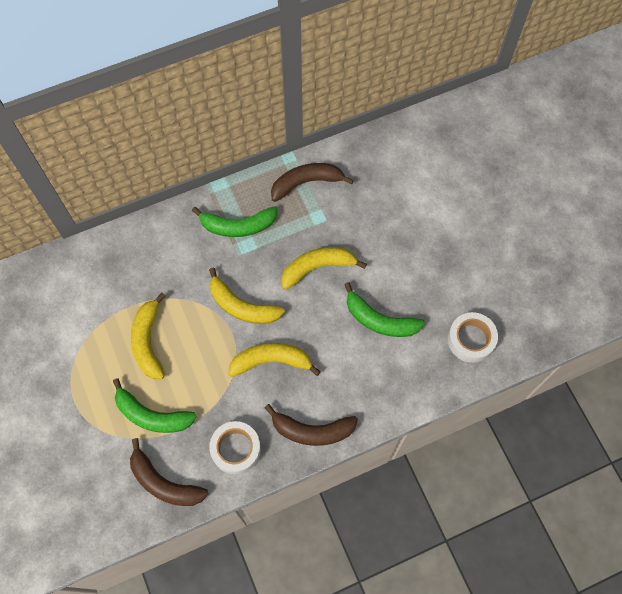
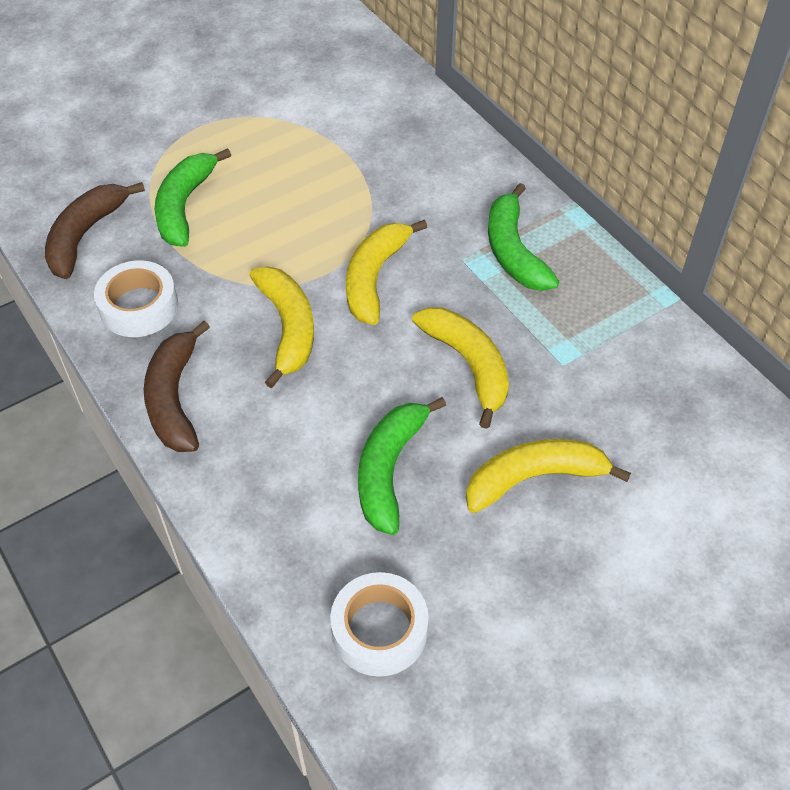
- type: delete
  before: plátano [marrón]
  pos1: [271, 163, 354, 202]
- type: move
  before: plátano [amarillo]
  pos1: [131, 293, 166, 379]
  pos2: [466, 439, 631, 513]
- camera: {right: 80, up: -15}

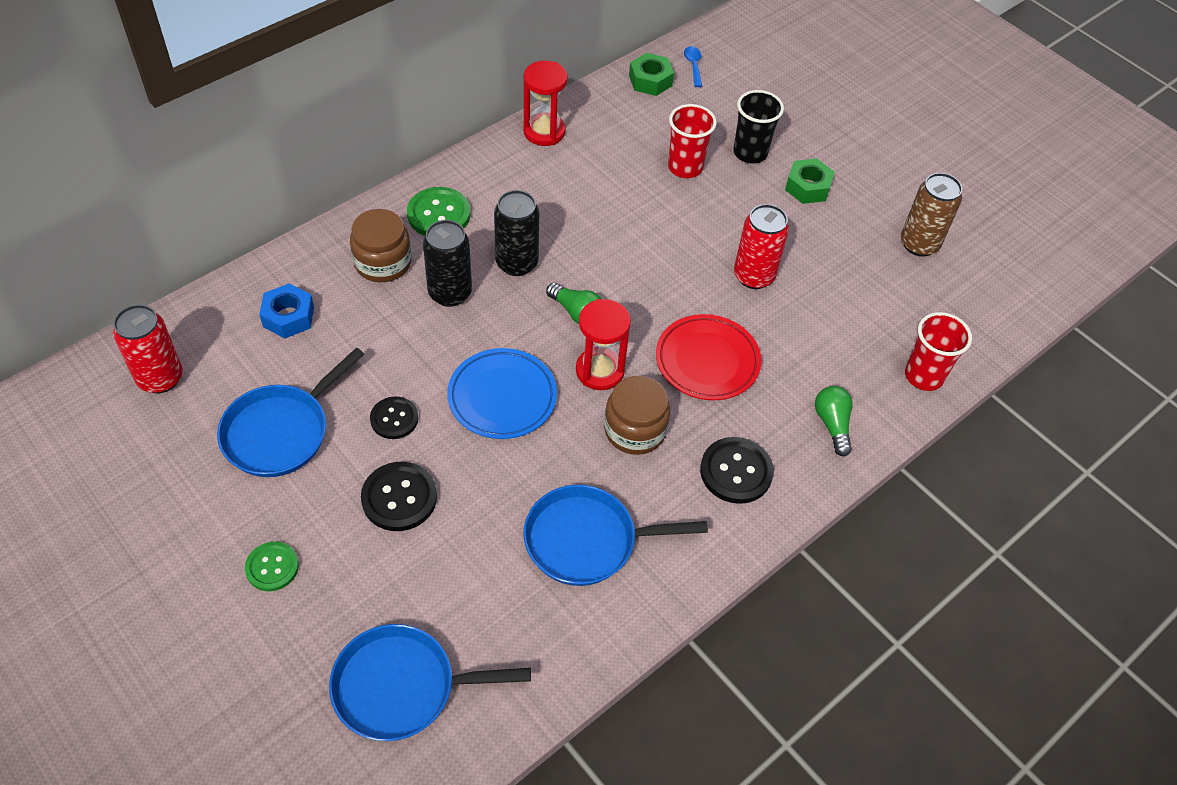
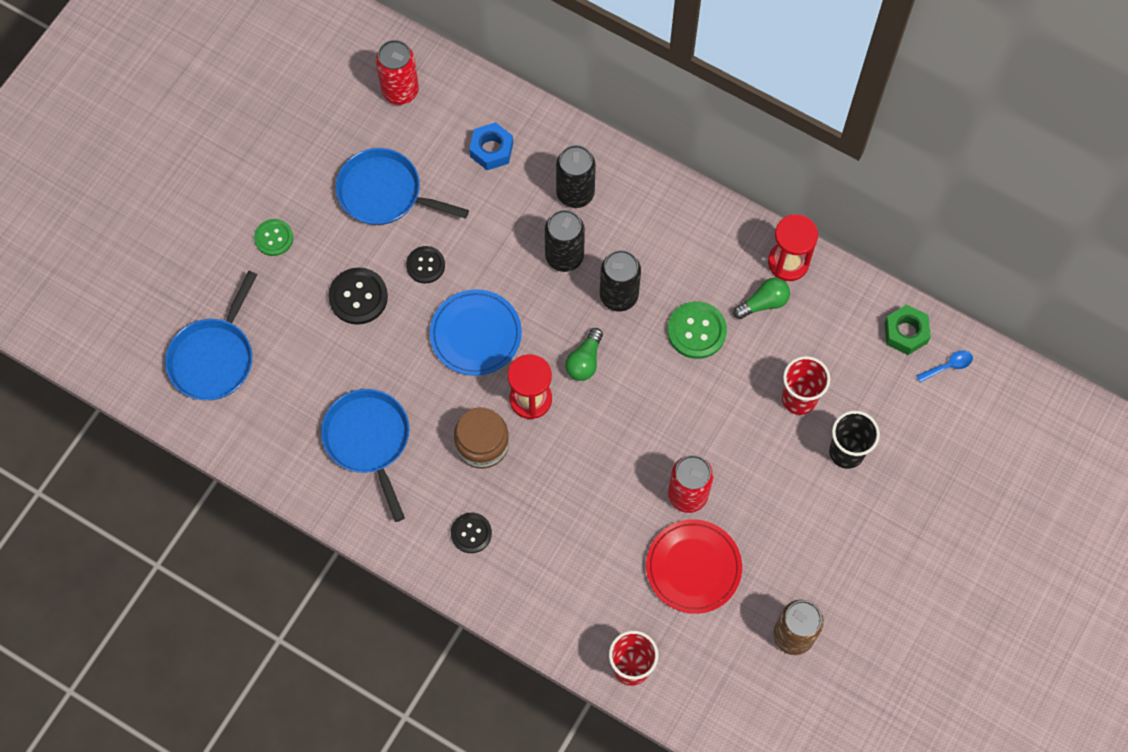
- type: delete
  before: tuerca [verde]
  pos1: [785, 158, 835, 204]
- type: move
  before: botón [verde]
  pos1: [407, 187, 470, 236]
  pos2: [668, 301, 727, 359]
- type: move
  before: plato [rojo]
  pos1: [656, 314, 762, 400]
  pos2: [646, 520, 742, 614]
- type: move
  before: bombilla [verde]
  pos1: [815, 386, 853, 457]
  pos2: [733, 278, 790, 319]
- type: replace
  before: tarro [marrón]
  after: lata [negro]
  pos1: [350, 209, 411, 282]
  pos2: [556, 145, 596, 208]
- type: rotate
  before: sartén [azul]
  pos1: [329, 624, 531, 741]
  pos2: [165, 271, 257, 400]
  turn: -135
- type: resize
  before: botón [negro]
  pos1: [700, 437, 774, 504]
  pos2: [451, 513, 492, 553]
  scale: 0.66
- camera: {right: 75, up: 15}

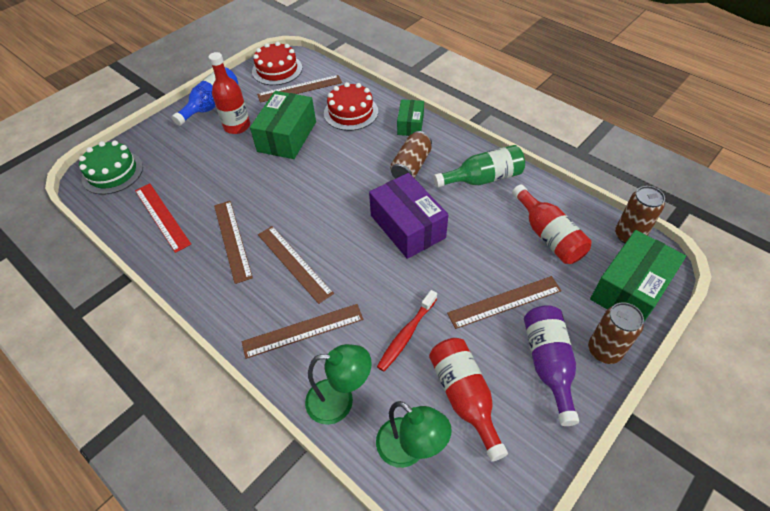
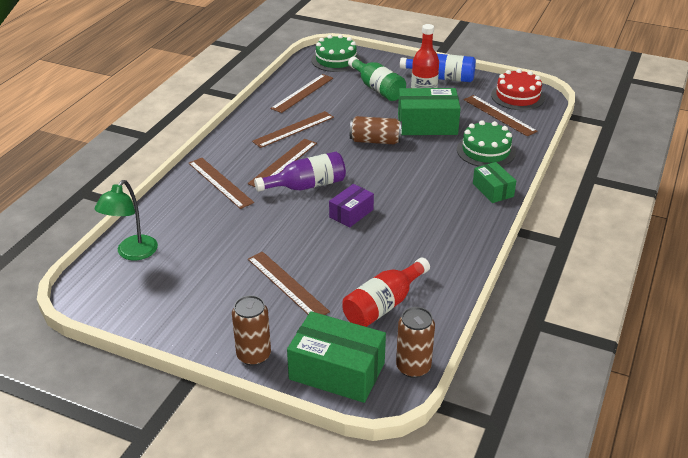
- type: delete
  before: lámpara [verde]
  pos1: [305, 344, 372, 425]
- type: delete
  before: cepillo de dientes [rojo]
  pos1: [377, 290, 437, 372]
- type: delete
  before: botella [rojo]
  pos1: [429, 338, 508, 462]
- type: move
  before: lata [marrón]
  pos1: [390, 131, 432, 179]
  pos2: [350, 116, 402, 144]
- type: move
  before: botella [verde]
  pos1: [433, 145, 525, 188]
  pos2: [348, 57, 406, 101]
- type: move
  before: botella [morado]
  pos1: [524, 305, 579, 426]
  pos2: [254, 152, 346, 192]
- type: recolor
  before: regla [rojo]
  after: regla [marrón]
  pos1: [135, 184, 191, 253]
  pos2: [271, 74, 333, 113]
- type: recolor
  before: tarta [rojo]
  after: tarta [verde]
  pos1: [324, 82, 378, 131]
  pos2: [457, 120, 516, 167]
- type: rotate
  before: caja [verde]
  pos1: [397, 99, 424, 136]
  pos2: [473, 162, 516, 203]
  turn: 75
- type: resize
  before: caja [morado]
  pos1: [369, 173, 448, 259]
  pos2: [329, 184, 374, 228]
  scale: 0.58
- camera: {right: 70, up: -15}

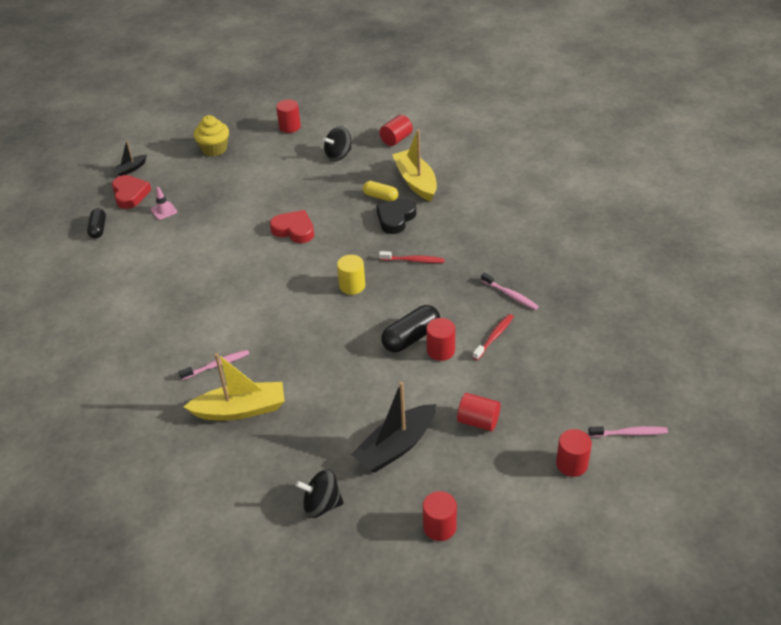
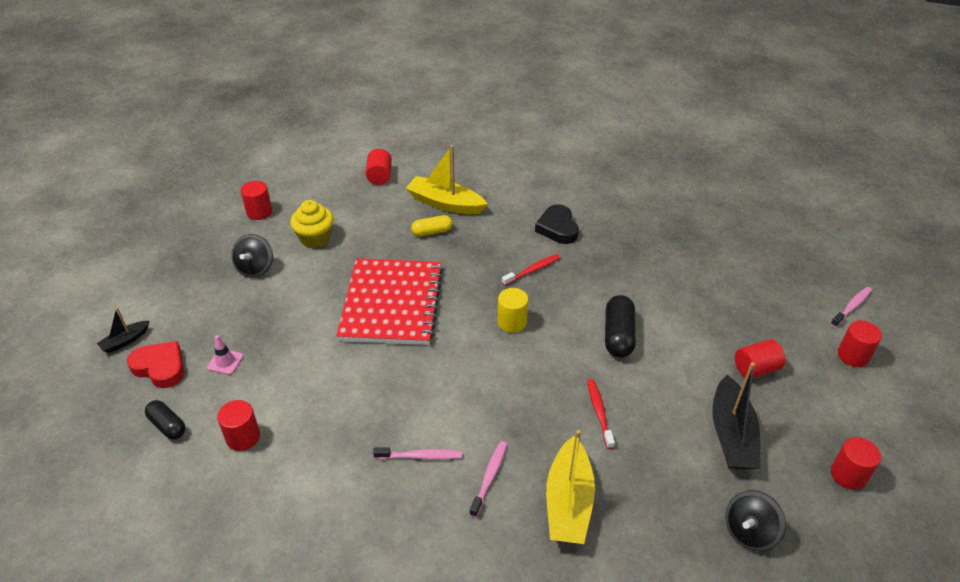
- type: move
  before: magdalena [amarillo]
  pos1: [194, 115, 229, 157]
  pos2: [290, 200, 333, 248]
- type: move
  before: peonza [negro]
  pos1: [323, 126, 352, 161]
  pos2: [231, 234, 273, 278]
- type: move
  before: corazón [negro]
  pos1: [376, 199, 416, 234]
  pos2: [535, 205, 579, 244]
- type: move
  before: cilindro [rojo]
  pos1: [426, 318, 455, 361]
  pos2: [217, 400, 260, 451]
- type: move
  before: cepillo de dientes [rojo]
  pos1: [473, 314, 514, 360]
  pos2: [587, 379, 615, 449]
- type: move
  before: cepillo de dientes [rosa]
  pos1: [481, 273, 539, 310]
  pos2: [373, 447, 462, 460]
- type: replace
  before: corazón [rojo]
  after: cuaderno [rojo]
  pos1: [270, 210, 314, 243]
  pos2: [336, 258, 443, 345]
- type: rotate
  before: barco [negro]
  pos1: [112, 140, 147, 176]
  pos2: [97, 307, 149, 353]
  turn: 45
- type: rotate
  before: barco [amarillo]
  pos1: [184, 353, 285, 421]
  pos2: [546, 430, 595, 544]
  turn: 150
- camera: {right: -45, up: 0}

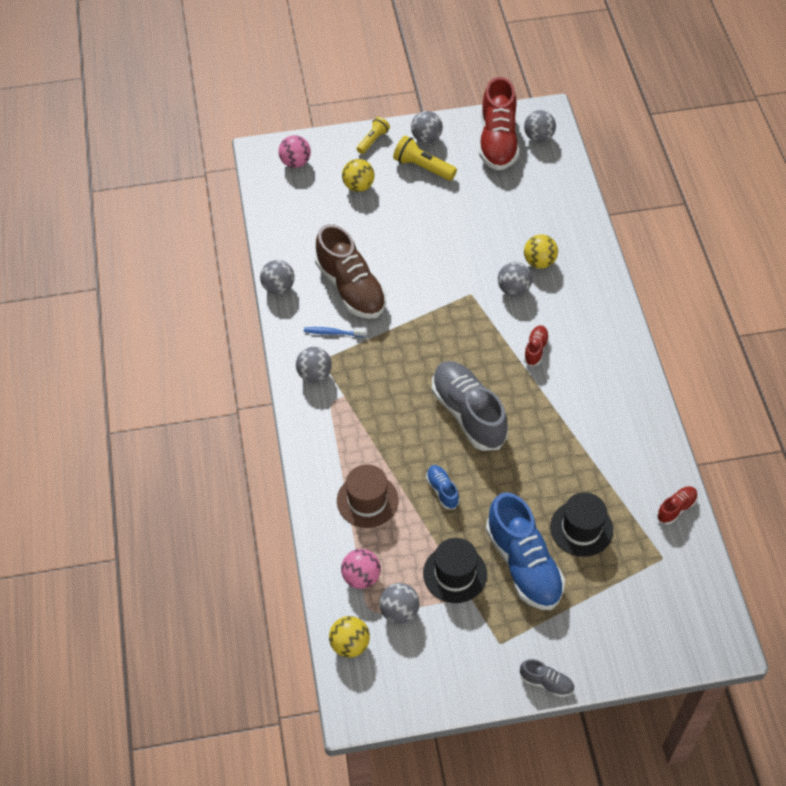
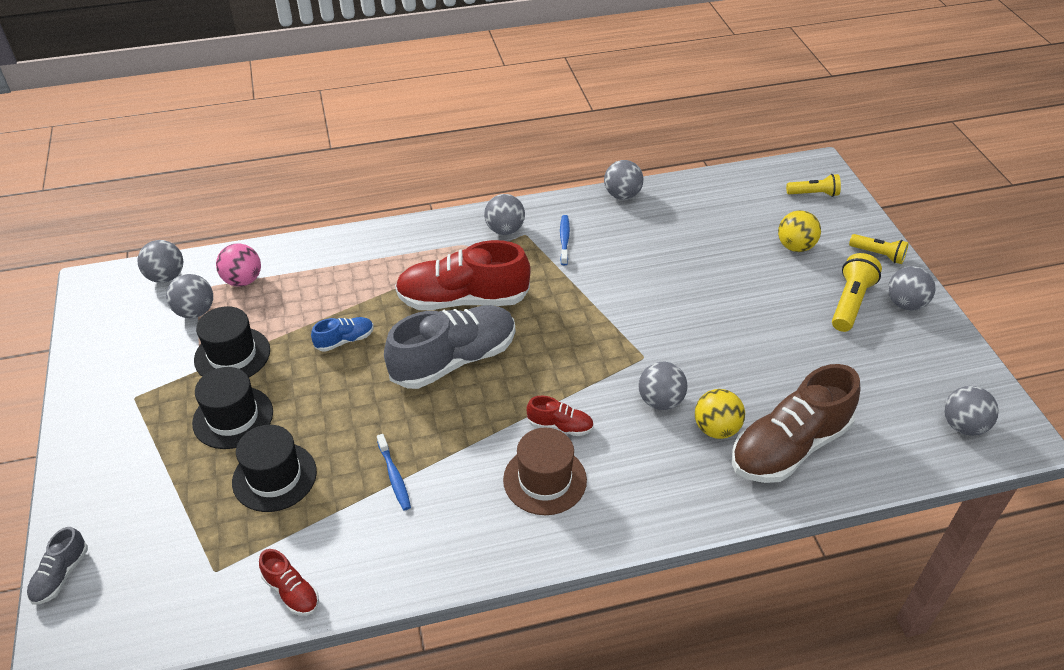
- type: insert
  after: cepillo de dientes [azul]
  pos2: [377, 434, 411, 510]
- type: move
  before: zapato [marrón]
  pos1: [315, 224, 386, 319]
  pos2: [731, 364, 860, 483]
- type: move
  before: sombrero [marrón]
  pos1: [337, 465, 399, 528]
  pos2: [503, 428, 587, 515]
- type: move
  before: zapato [rojo]
  pos1: [479, 77, 519, 170]
  pos2: [395, 240, 531, 310]
- type: move
  before: zapato [gris]
  pos1: [520, 659, 574, 697]
  pos2: [27, 527, 88, 605]
- type: replace
  before: pelota [rosa]
  after: lámpara de mano [amarillo]
  pos1: [278, 135, 311, 168]
  pos2: [786, 174, 841, 197]
- type: replace
  before: zapato [azul]
  after: sombrero [negro]
  pos1: [486, 492, 565, 610]
  pos2: [192, 367, 273, 449]
- type: recolor
  before: pelota [amarillo]
  after: pelota [gris]
  pos1: [329, 616, 370, 658]
  pos2: [137, 240, 183, 283]
- camera: {right: 85, up: -10}

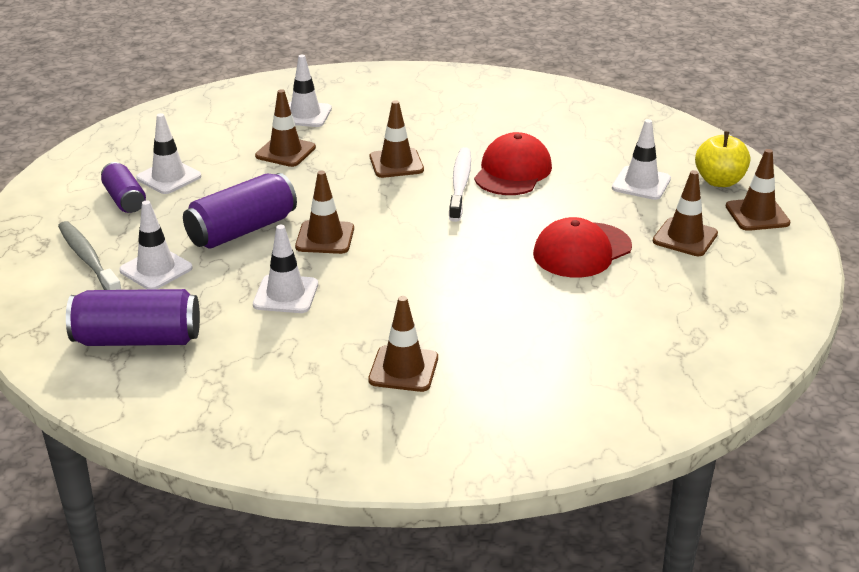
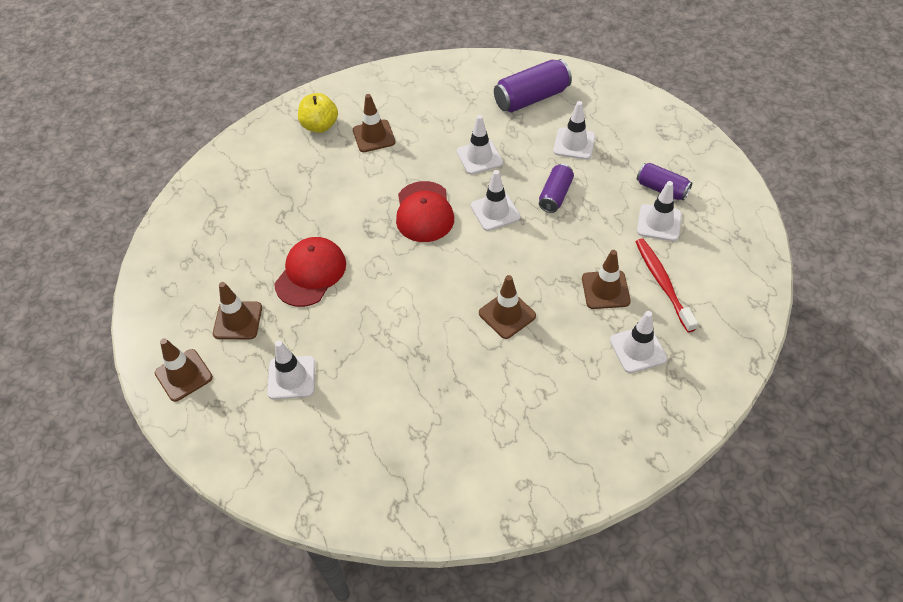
- type: delete
  before: cepillo de dientes [gris]
  pos1: [58, 221, 121, 290]
- type: delete
  before: cepillo de dientes [blanco]
  pos1: [449, 147, 471, 222]
- type: insert
  after: cepillo de dientes [rojo]
  pos2: [636, 238, 698, 332]
- type: move
  before: gorra [rojo]
  pos1: [474, 132, 552, 195]
  pos2: [396, 181, 454, 242]
- type: move
  before: manzana [amarillo]
  pos1: [695, 131, 750, 187]
  pos2: [298, 93, 338, 133]
- type: recolor
  before: cono de tráfico [marrón]
  after: cono de tráfico [blanco]
  pos1: [295, 171, 354, 254]
  pos2: [471, 170, 521, 231]
- type: resize
  before: lata [morado]
  pos1: [183, 173, 297, 249]
  pos2: [539, 164, 574, 213]
  scale: 0.63
- camera: {right: 155, up: 20}

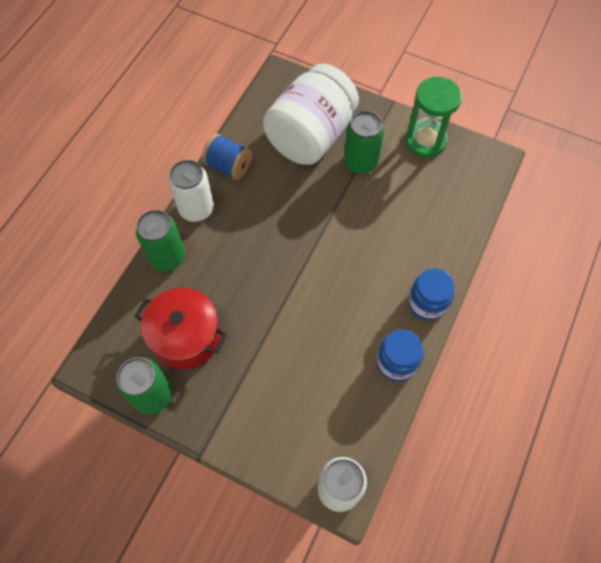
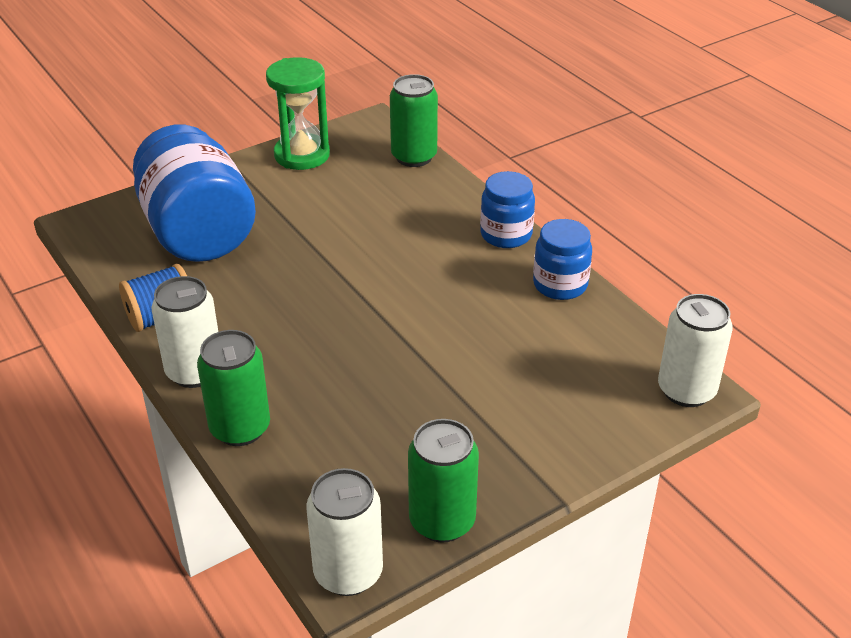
- type: delete
  before: olla [rojo]
  pos1: [135, 288, 227, 370]
- type: insert
  after: lata [blanco]
  pos2: [306, 468, 383, 596]
- type: move
  before: lata [verde]
  pos1: [344, 111, 384, 174]
  pos2: [390, 74, 438, 167]
- type: recolor
  before: tarro [blanco]
  after: tarro [azul]
  pos1: [263, 64, 359, 165]
  pos2: [133, 125, 256, 262]
- camera: {right: -60, up: -25}

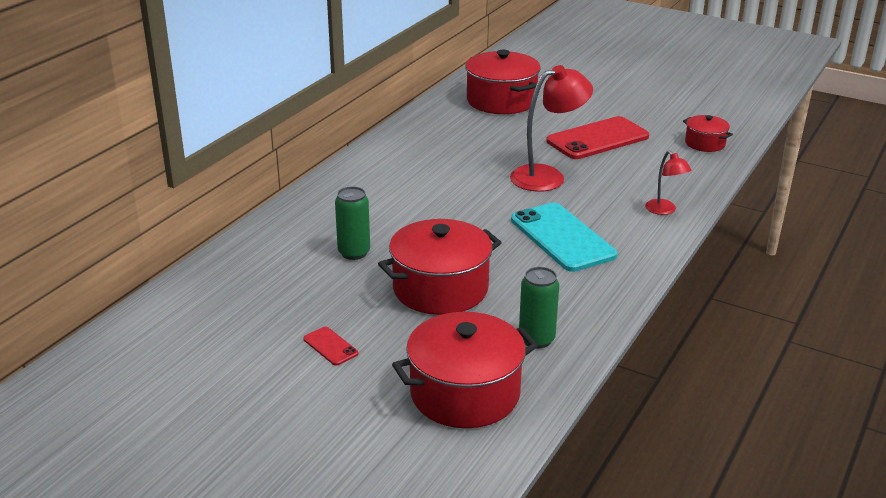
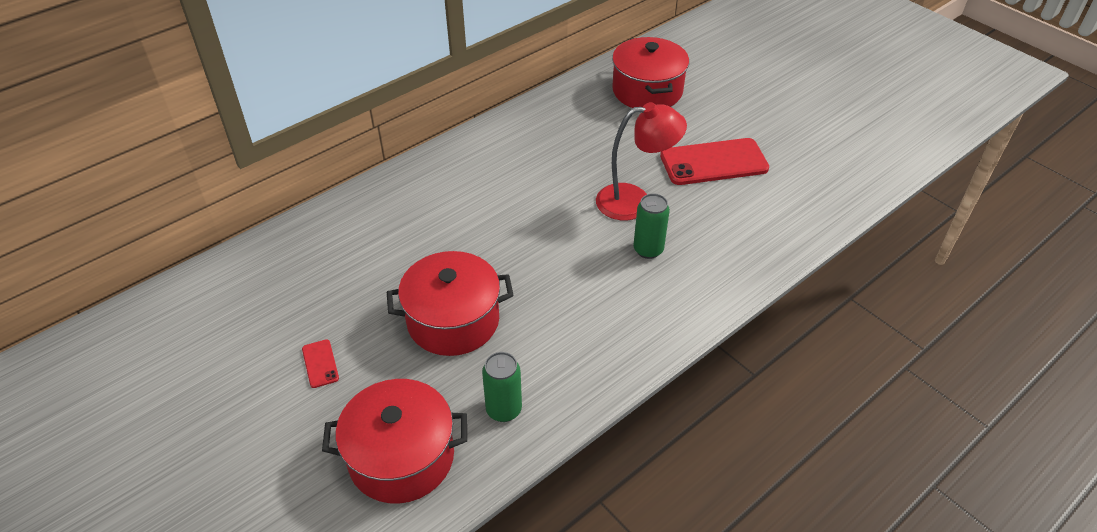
- type: delete
  before: móvil [turquesa]
  pos1: [511, 203, 617, 272]
- type: delete
  before: lámpara [rojo]
  pos1: [645, 151, 692, 215]
- type: delete
  before: olla [rojo]
  pos1: [683, 115, 733, 152]
- type: move
  before: lata [verde]
  pos1: [335, 186, 370, 260]
  pos2: [633, 193, 670, 259]
- camera: {right: 20, up: 15}

